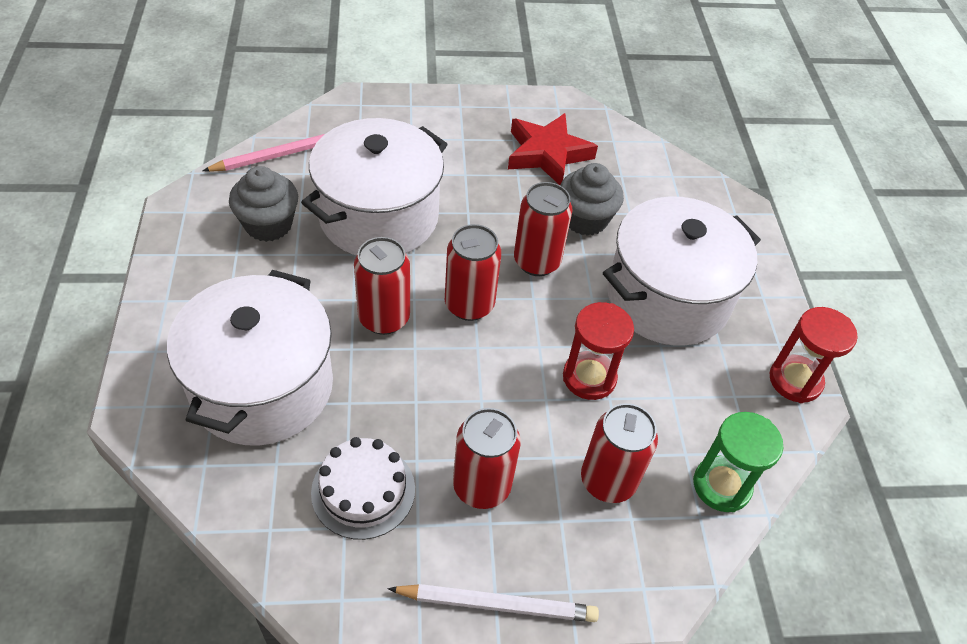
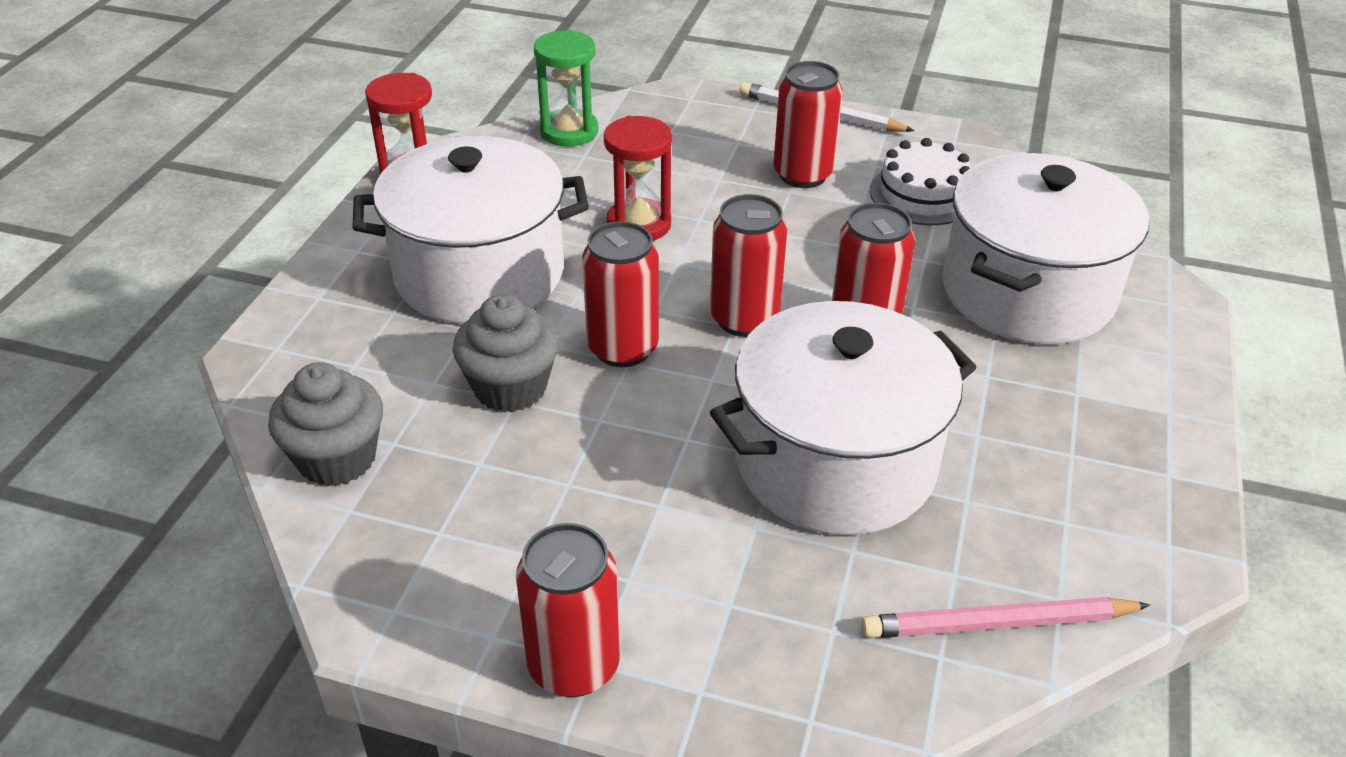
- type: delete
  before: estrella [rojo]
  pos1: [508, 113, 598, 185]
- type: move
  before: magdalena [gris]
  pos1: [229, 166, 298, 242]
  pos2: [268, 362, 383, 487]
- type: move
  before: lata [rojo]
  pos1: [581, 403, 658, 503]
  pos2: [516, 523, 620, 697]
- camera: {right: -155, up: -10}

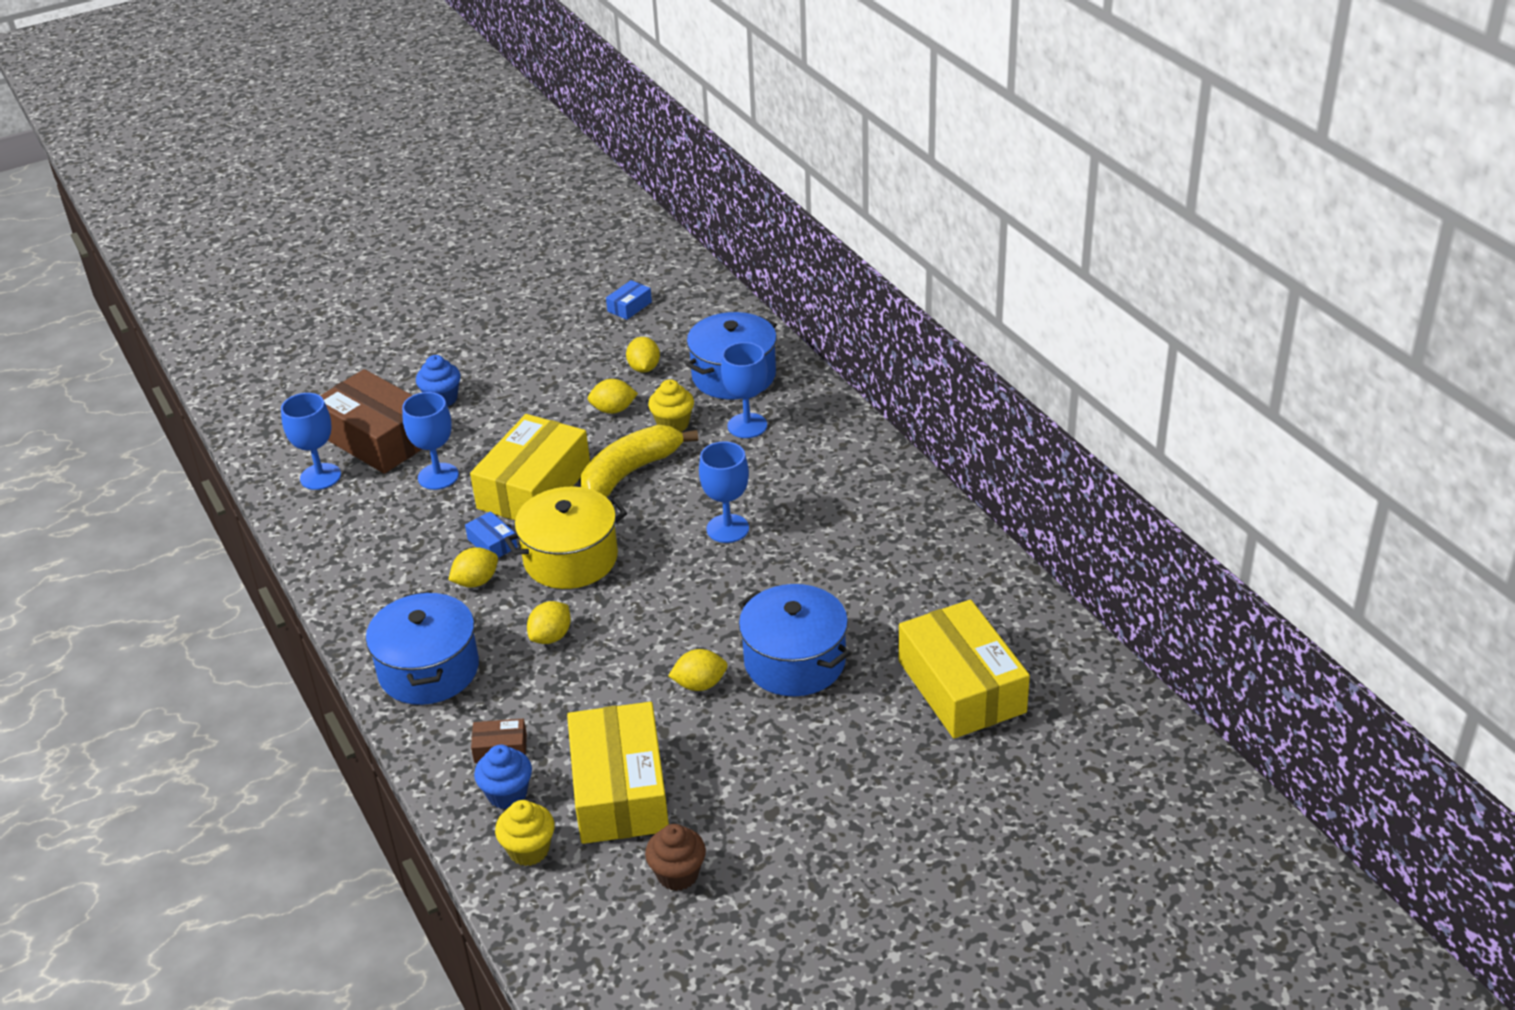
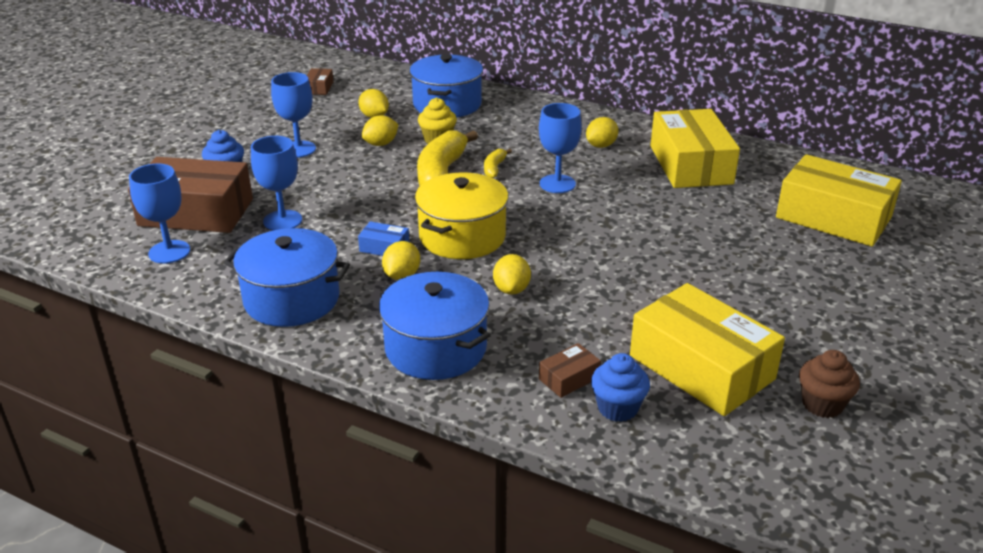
- type: delete
  before: magdalena [amarillo]
  pos1: [495, 800, 555, 866]
- type: insert
  after: plátano [amarillo]
  pos2: [484, 149, 512, 178]
- type: move
  before: caja [amarillo]
  pos1: [470, 414, 590, 520]
  pos2: [650, 109, 740, 188]
- type: move
  before: limón [amarillo]
  pos1: [668, 649, 728, 691]
  pos2: [586, 117, 618, 148]
- type: move
  before: copa [azul]
  pos1: [721, 342, 767, 438]
  pos2: [271, 72, 316, 158]
- type: move
  before: olla [azul]
  pos1: [738, 584, 851, 696]
  pos2: [224, 228, 350, 327]
- type: recolor
  before: caja [azul]
  after: caja [marrón]
  pos1: [606, 280, 652, 320]
  pos2: [307, 68, 333, 95]
- camera: {right: -35, up: -5}

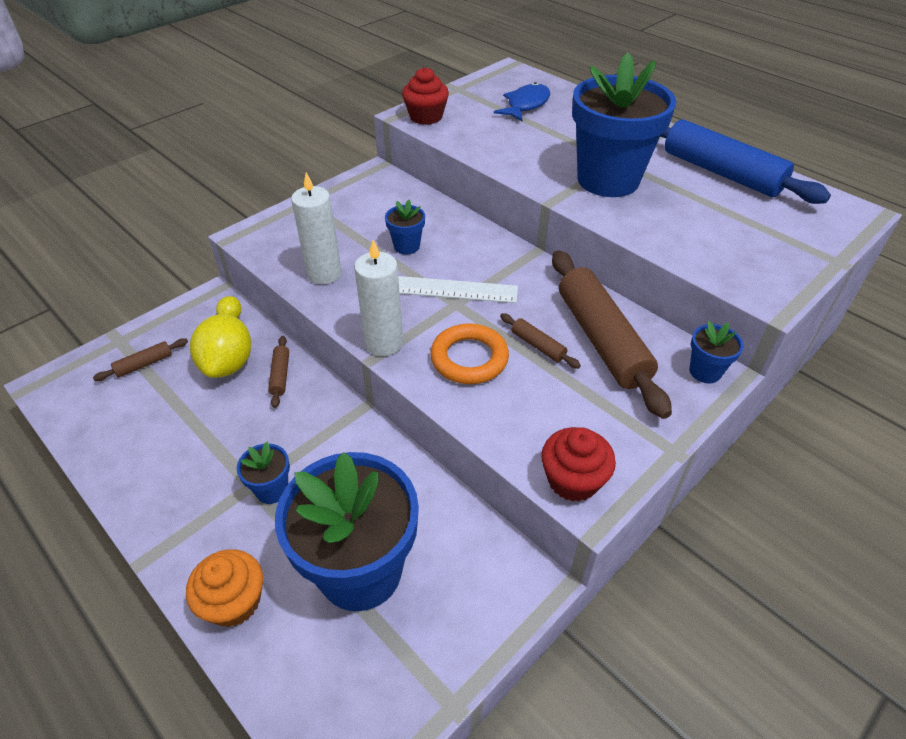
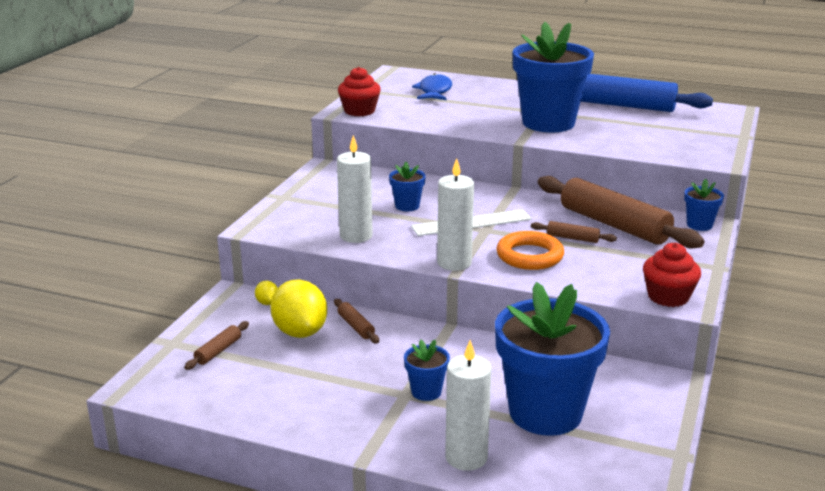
- type: replace
  before: magdalena [naranja]
  after: vela [blanco]
  pos1: [186, 549, 263, 627]
  pos2: [445, 340, 492, 471]
- camera: {right: -25, up: -20}

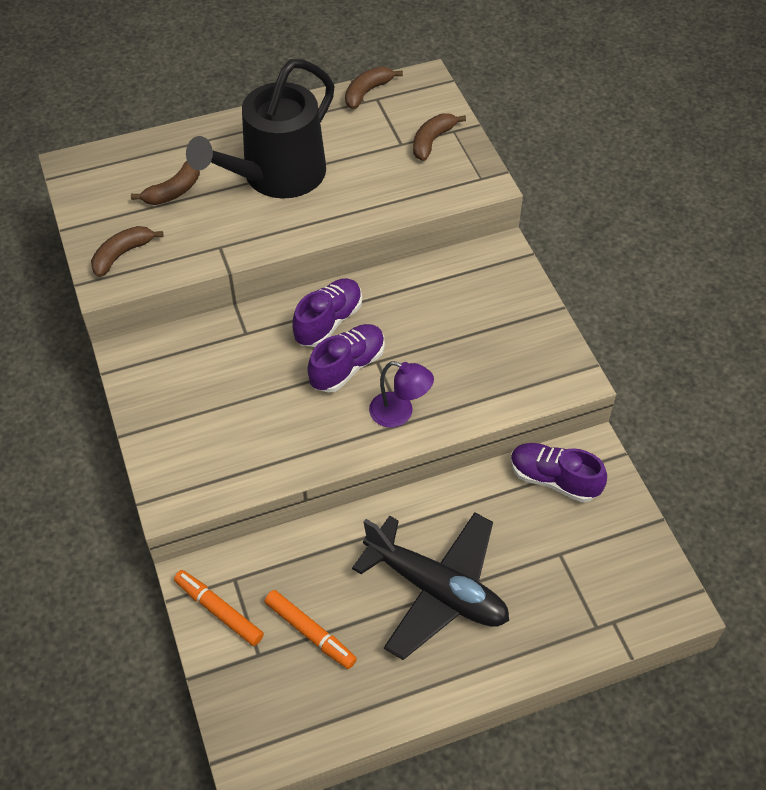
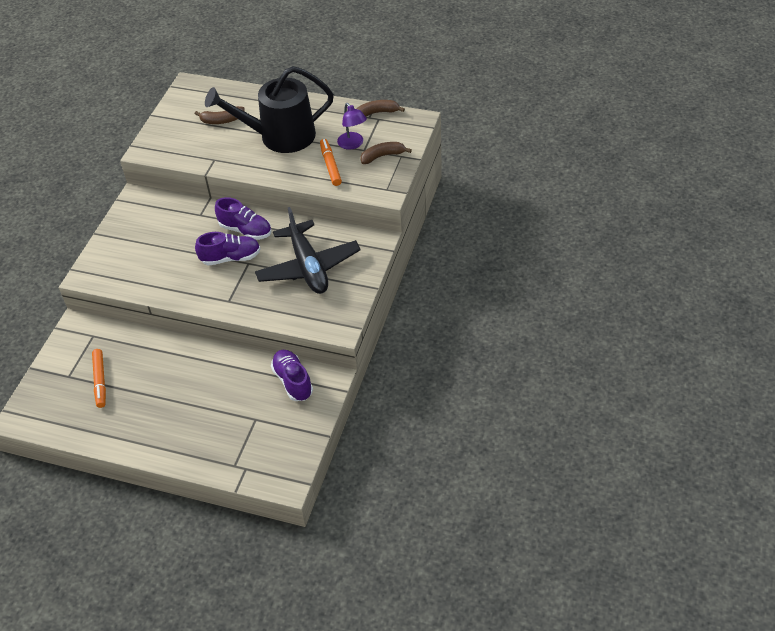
- type: delete
  before: plátano [marrón]
  pos1: [91, 226, 163, 277]
- type: move
  before: rotulador [naranja]
  pos1: [174, 570, 264, 646]
  pos2: [320, 139, 342, 186]
- type: move
  before: avión [negro]
  pos1: [352, 512, 509, 660]
  pos2: [255, 207, 361, 294]
- type: move
  before: lámpara [morado]
  pos1: [369, 361, 434, 428]
  pos2: [337, 103, 367, 150]
- type: rotate
  before: zapato [morado]
  pos1: [292, 278, 362, 347]
  pos2: [215, 197, 271, 240]
  turn: 45
- camera: {right: 40, up: -5}

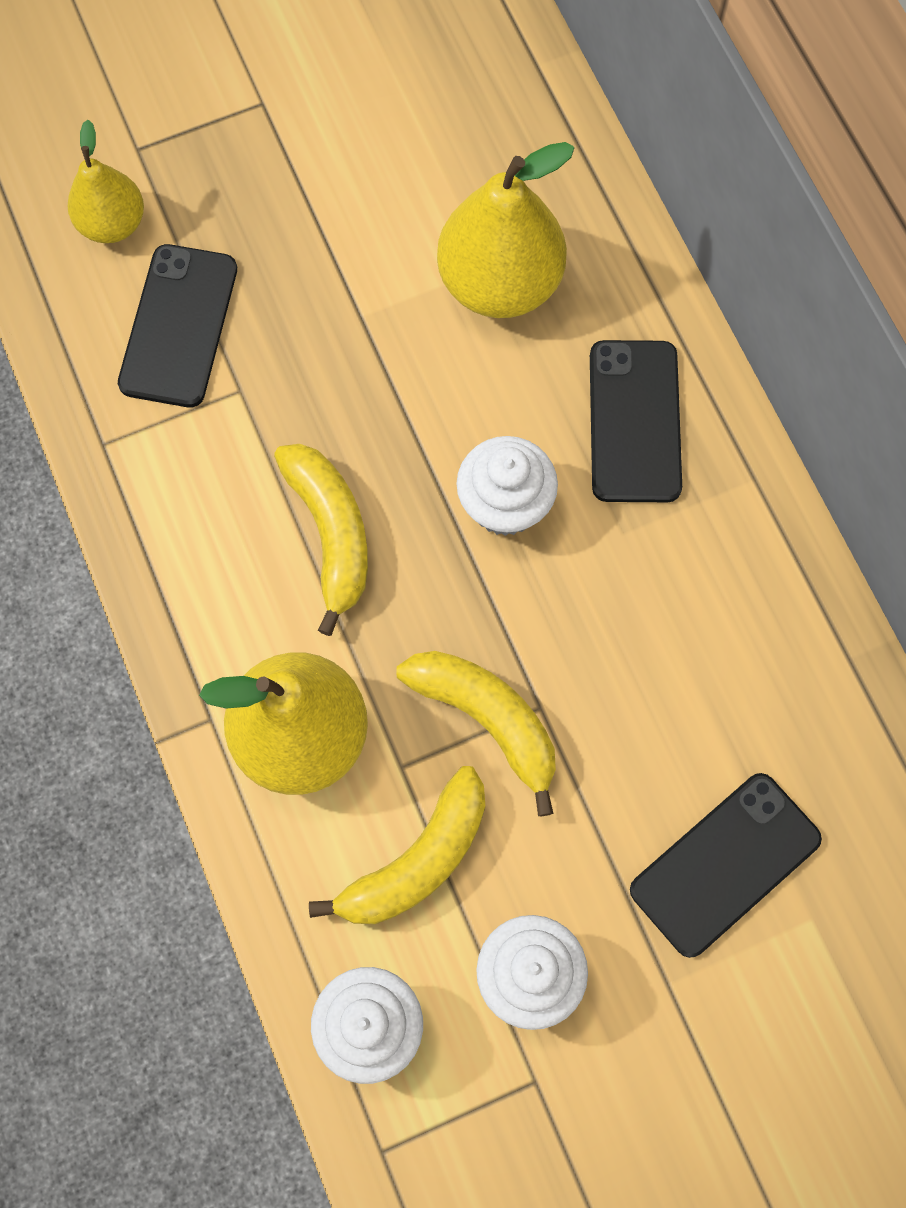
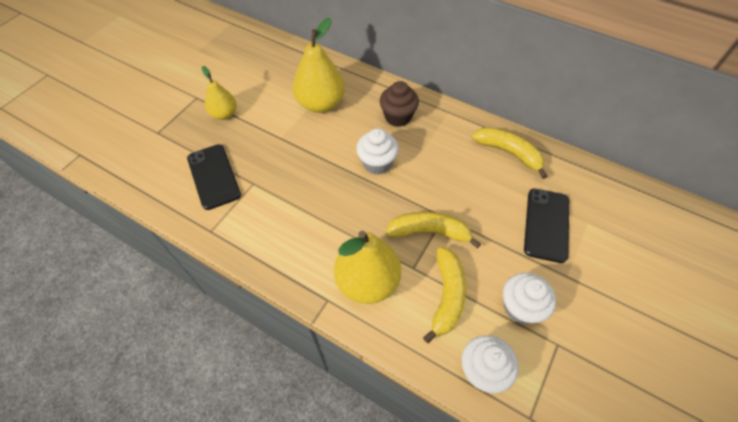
- type: move
  before: pera [amarillo]
  pos1: [68, 120, 144, 243]
  pos2: [202, 66, 237, 120]
- type: move
  before: plátano [amarillo]
  pos1: [274, 444, 368, 636]
  pos2: [472, 127, 548, 179]
- type: replace
  before: móvil [negro]
  after: magdalena [marrón]
  pos1: [590, 340, 682, 502]
  pos2: [380, 81, 419, 127]
- camera: {right: -35, up: -15}

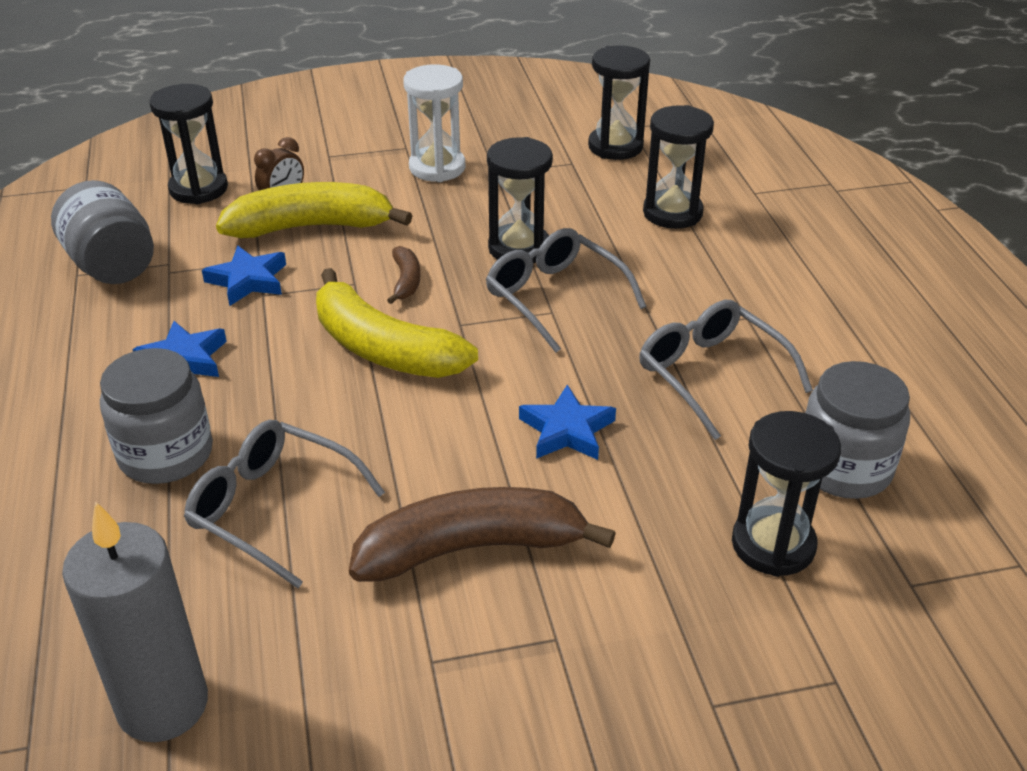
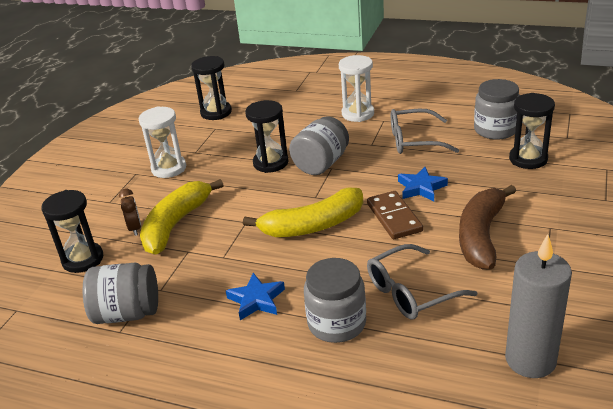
- type: delete
  before: estrella [azul]
  pos1: [202, 245, 286, 306]
- type: delete
  before: plátano [marrón]
  pos1: [387, 246, 420, 304]
- type: delete
  before: reloj de arena [negro]
  pos1: [643, 105, 714, 229]
- type: insert
  after: reloj de arena [blanco]
  pos2: [339, 55, 374, 122]
- type: insert
  after: ficha de dominó [marrón]
  pos2: [367, 191, 423, 239]
- type: replace
  before: gafas [gris]
  after: tarro [gris]
  pos1: [486, 228, 646, 353]
  pos2: [289, 116, 349, 175]
- camera: {right: -55, up: -5}

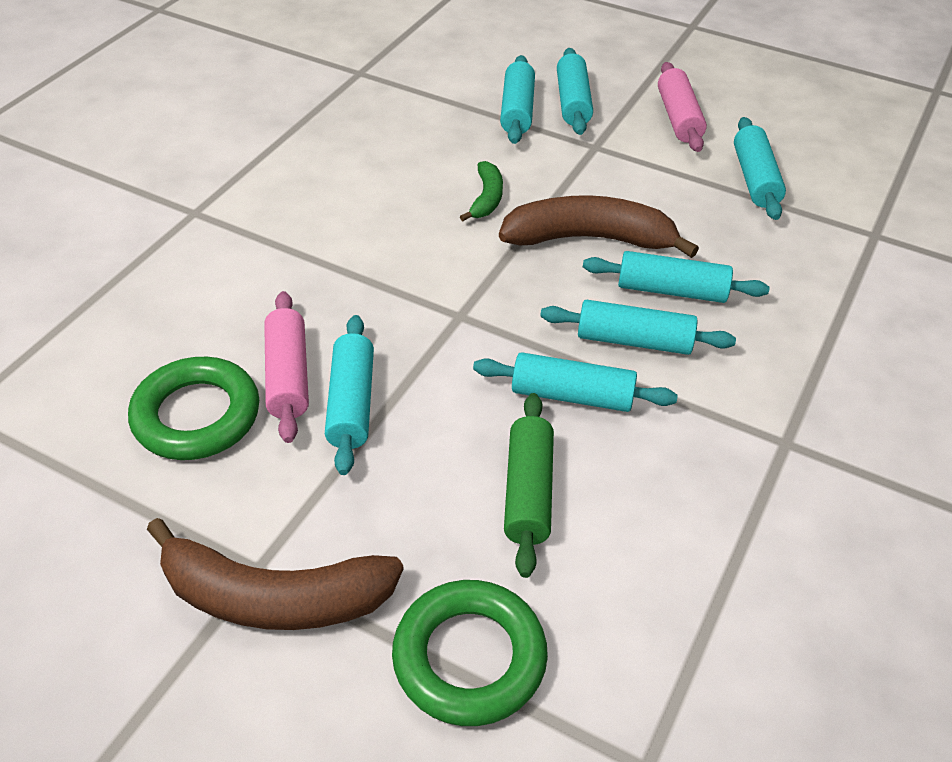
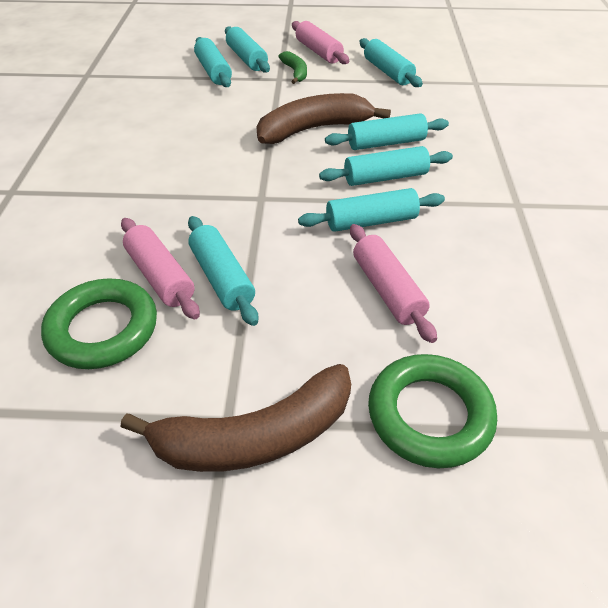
- type: move
  before: plátano [verde]
  pos1: [460, 161, 503, 221]
  pos2: [278, 51, 307, 84]
- type: recolor
  before: rodillo [verde]
  after: rodillo [rosa]
  pos1: [504, 393, 554, 578]
  pos2: [350, 224, 437, 343]
- camera: {right: -25, up: 0}

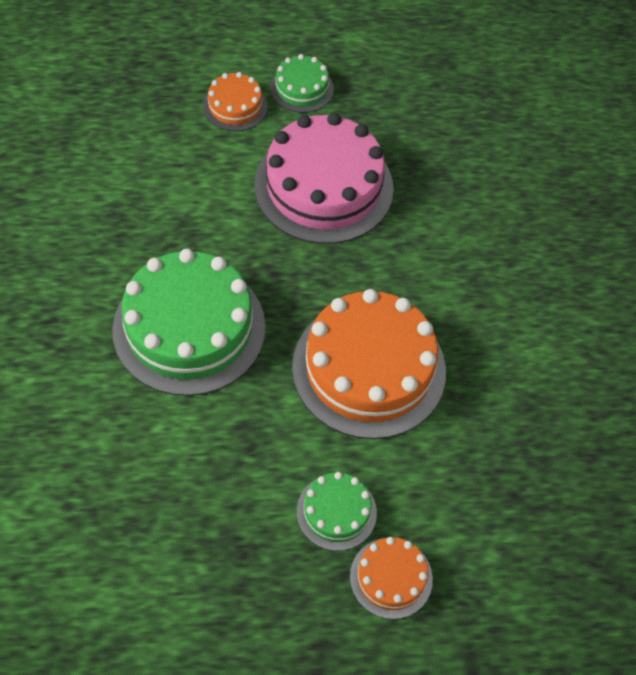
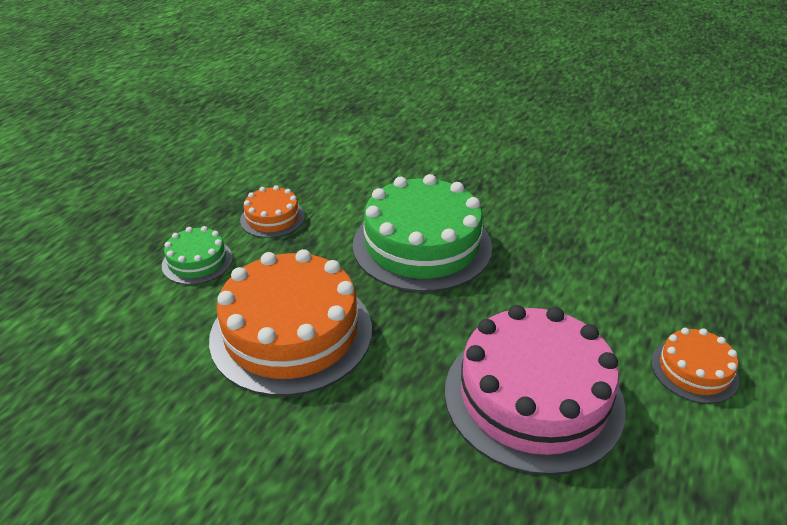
- type: delete
  before: tarta [verde]
  pos1: [270, 54, 334, 113]
- type: move
  before: tarta [naranja]
  pos1: [350, 537, 433, 619]
  pos2: [240, 185, 305, 238]
- camera: {right: 125, up: -20}

